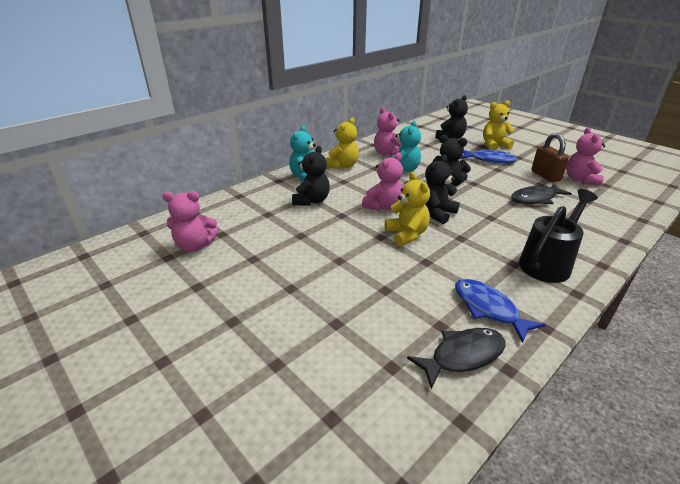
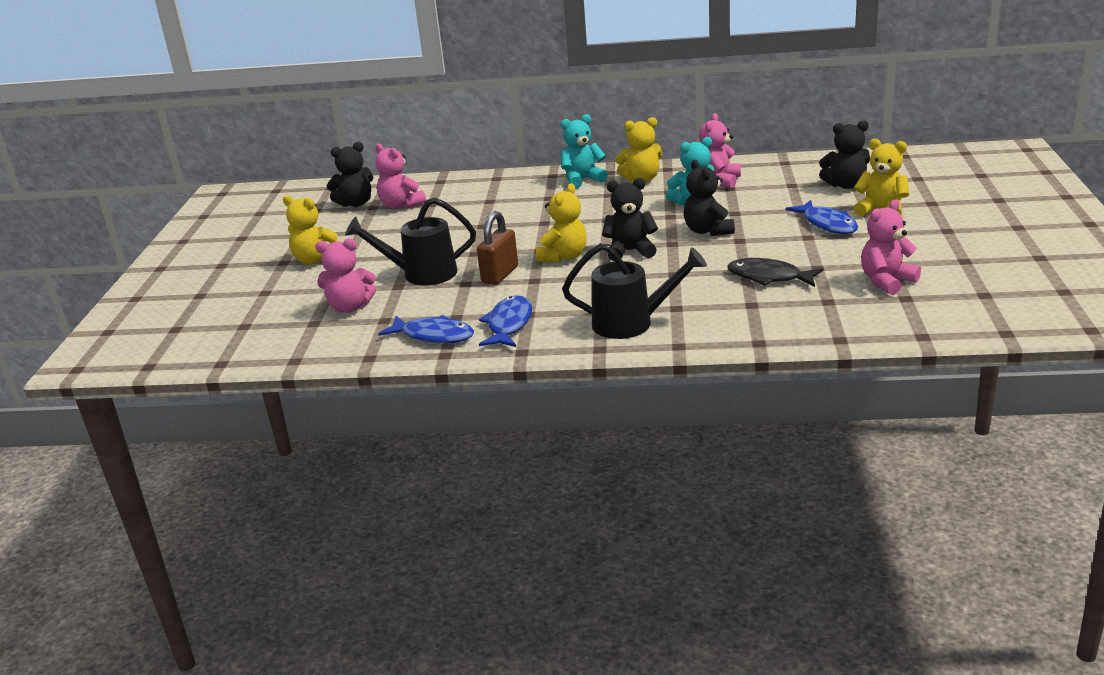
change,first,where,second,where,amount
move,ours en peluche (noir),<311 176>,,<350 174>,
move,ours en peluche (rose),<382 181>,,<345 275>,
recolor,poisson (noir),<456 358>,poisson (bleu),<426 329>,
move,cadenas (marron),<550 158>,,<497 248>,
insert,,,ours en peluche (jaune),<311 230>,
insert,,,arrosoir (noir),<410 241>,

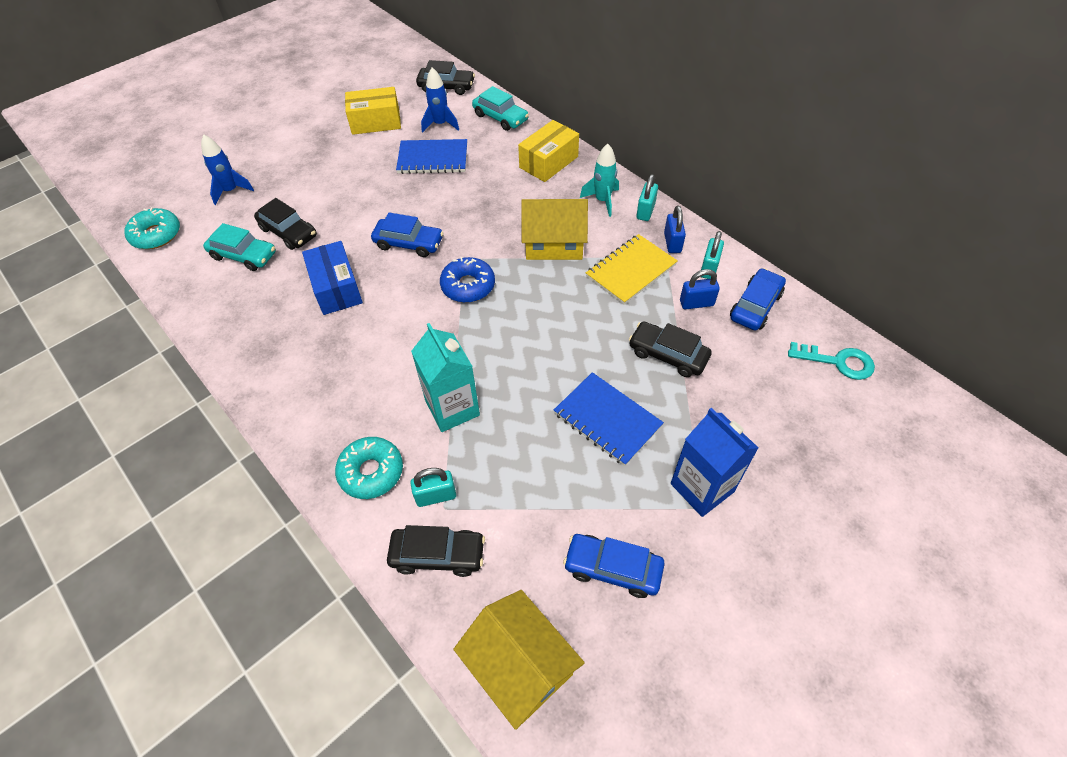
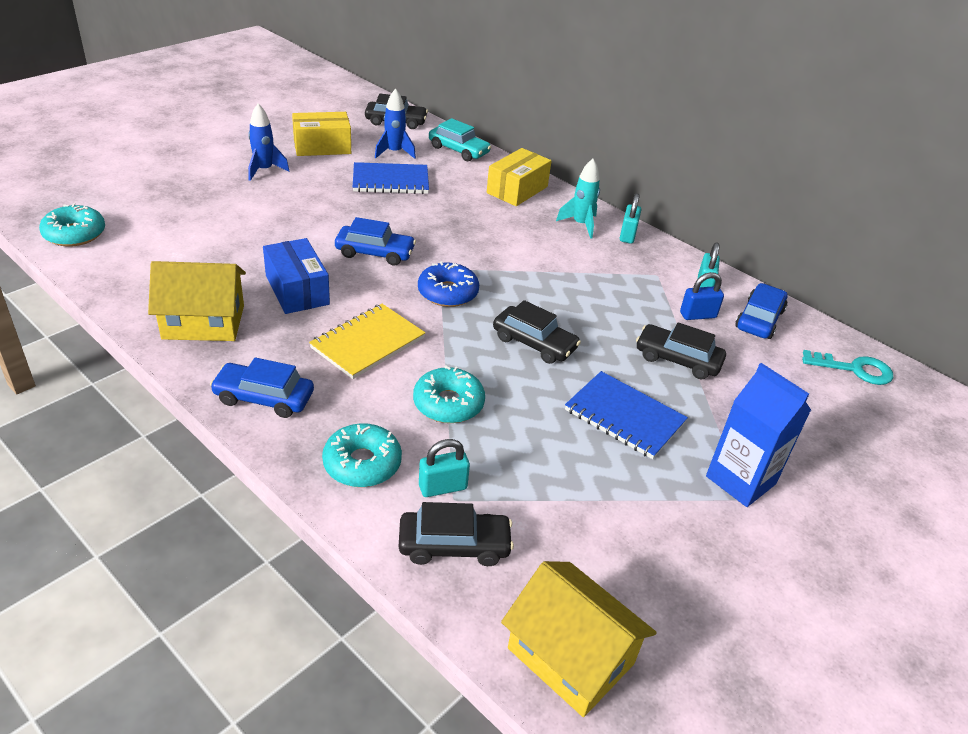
change,first,where,second,where,amount
move,fusée (bleu),<227 169>,,<268 142>,
delete,voiture (turquoise),<239 247>,,,
move,voiture (noir),<285 224>,,<537 332>,
replace,brique de lait (turquoise),<445 377>,beignet (turquoise),<449 394>,
move,maison (jaune),<554 229>,,<197 301>,
move,voiture (bleu),<614 566>,,<262 387>,
move,carnet (jaune),<632 269>,,<367 341>,
delete,cadenas (bleu),<675 229>,,,

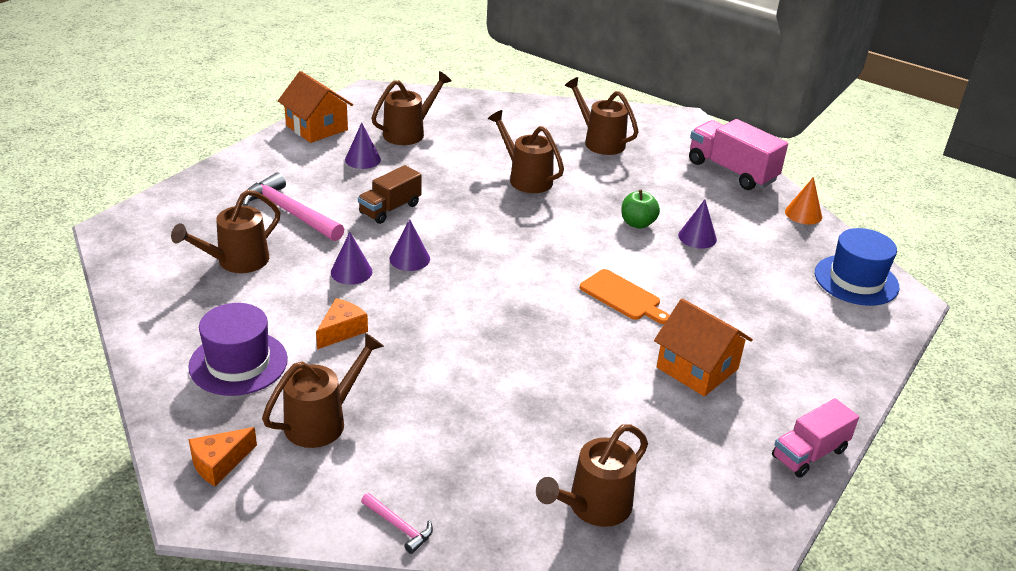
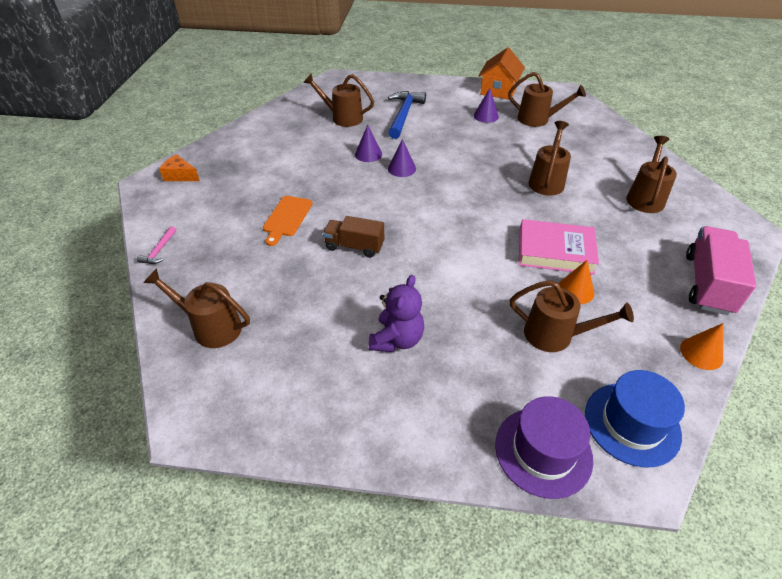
change,first,where,second,where,amount
move,chapeau (violet),<238 349>,,<544 447>,
recolor,marteau (rose),<293 206>,marteau (bleu),<407 115>,
move,arrosoir (marron),<323 390>,,<572 316>,
delete,fromage (orange),<342 323>,,,
move,camion (marron),<390 194>,,<353 237>,
move,planche à découper (orange),<625 296>,,<287 221>,
replace,pomme (vert),<640 209>,livre (rose),<559 247>,
replace,maison (orange),<703 347>,ours en peluche (violet),<396 313>,
recolor,cône (violet),<697 224>,cône (orange),<576 282>,
delete,camion (rose),<815 438>,,,

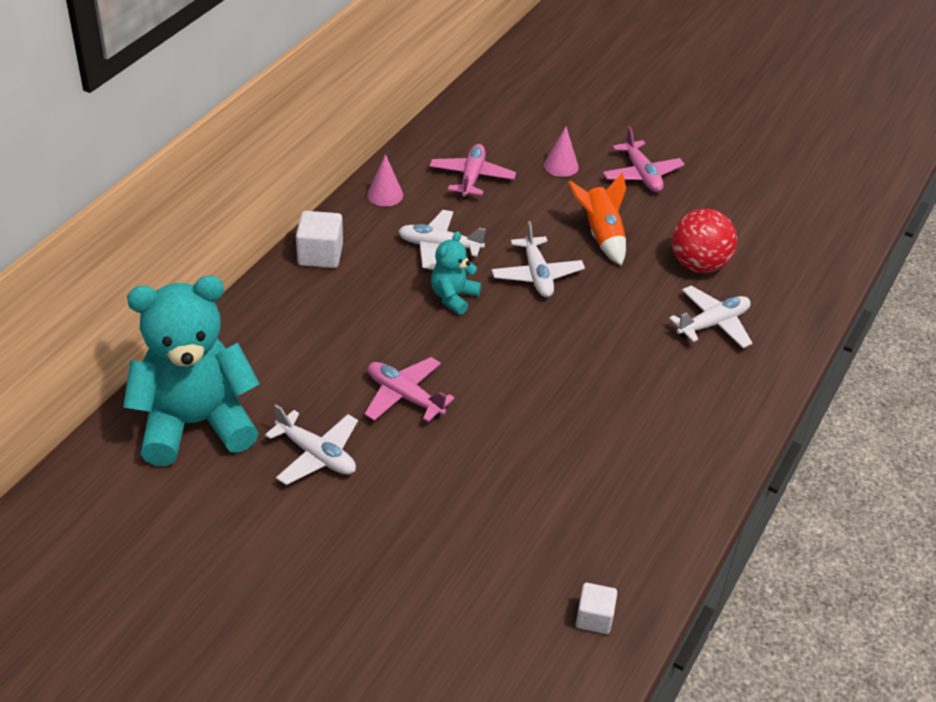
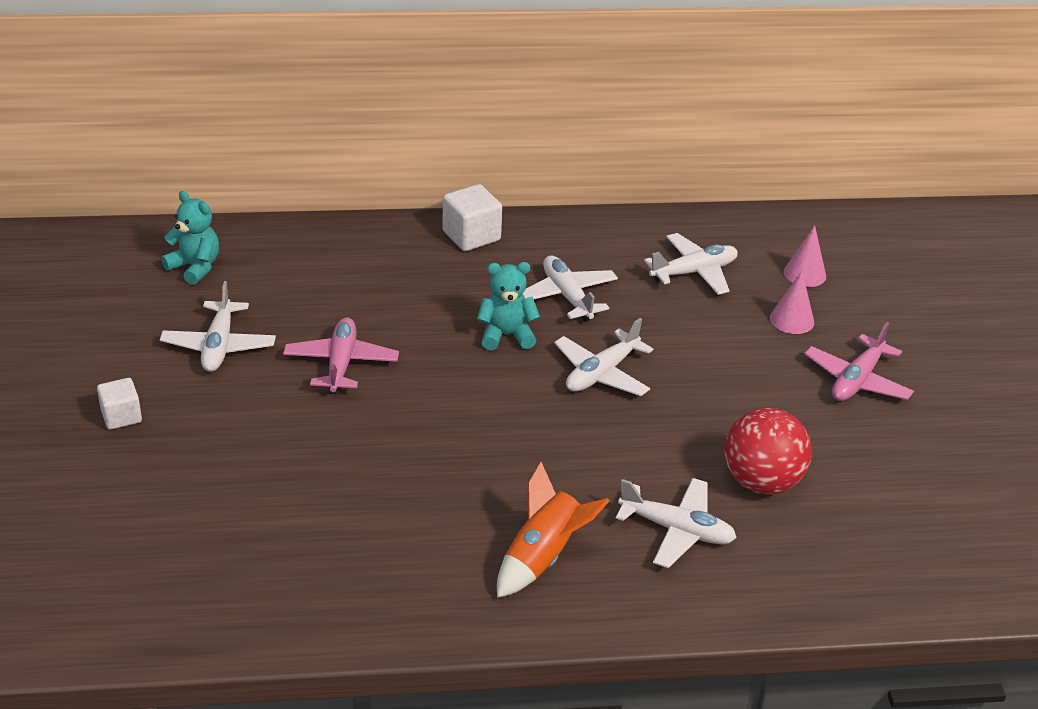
change,first,where,second,where,amount
resize,ours en peluche (turquoise),<191 371>,,<190 238>,x0.46
move,cône (rose),<385 180>,,<804 256>,
recolor,avion (rose),<473 171>,avion (blanc),<691 264>,
move,fusée (orange),<597 219>,,<553 530>,
move,cube (blanc),<596 608>,,<119 404>,

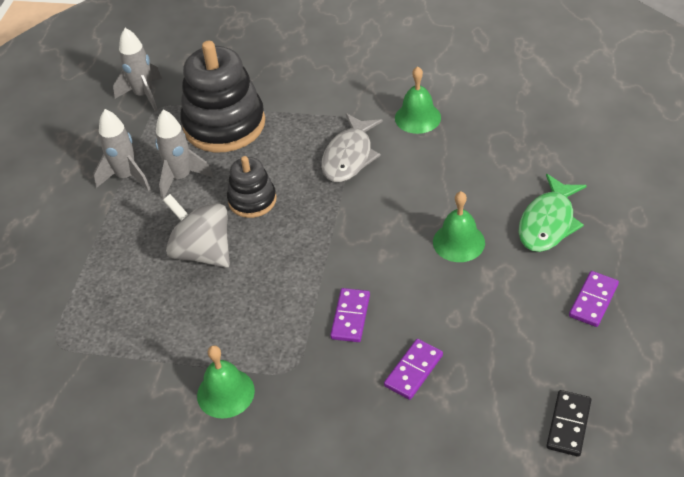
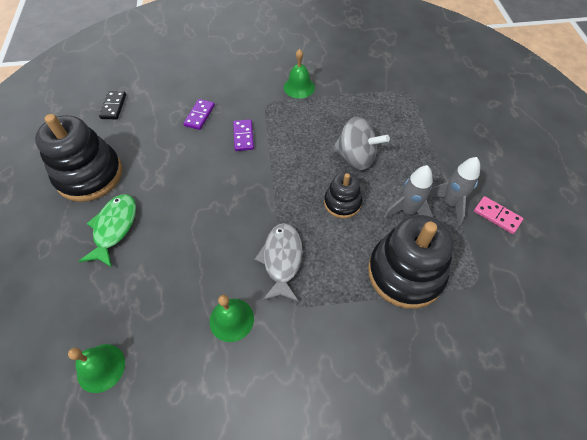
change,first,where,second,where,amount
delete,fusée (gris),<137 70>,,,
move,cloche (vert),<459 226>,,<96 368>,
replace,domino (violet),<594 299>,jouet à empiler (noir),<79 158>,
insert,,,domino (rose),<498 215>,

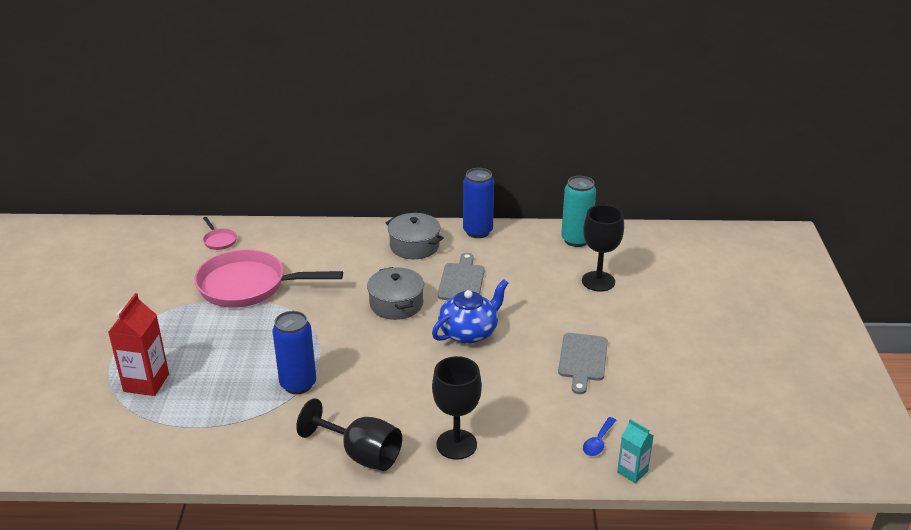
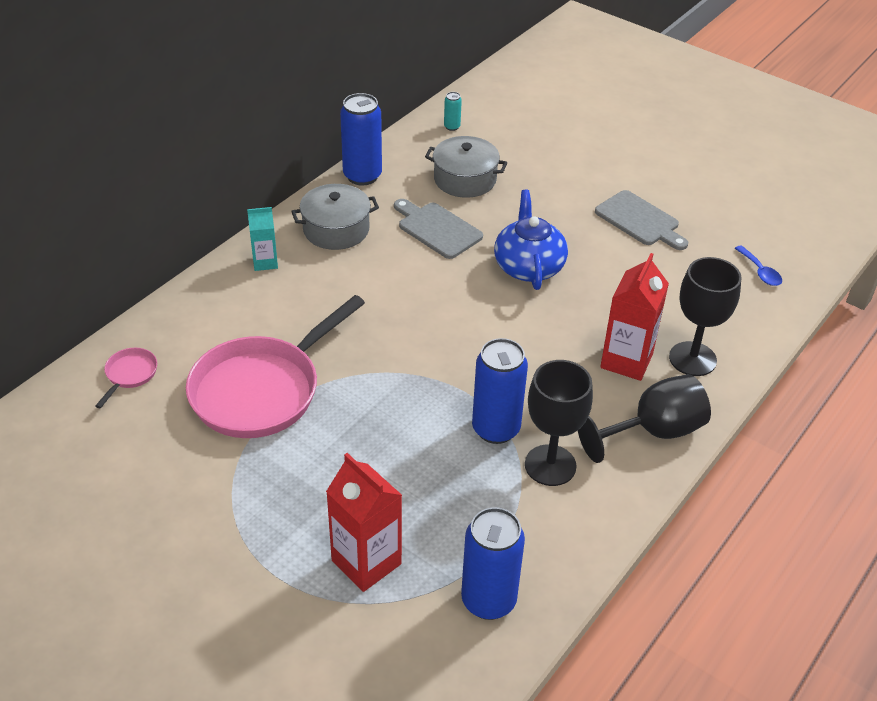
change,first,where,second,where,amount
rotate,poêle (rose),<220 233>,,<126 378>,75 degrees counterclockwise
move,marmite (gris),<395 293>,,<466 167>,
resize,canette (turquoise),<578 211>,,<453 111>,x0.45
move,verre à pied (noir),<603 248>,,<559 423>,
move,brique de lait (turquoise),<635 451>,,<262 239>,
insert,,,canette (bleu),<493 563>,
insert,,,brique de lait (rouge),<634 317>,

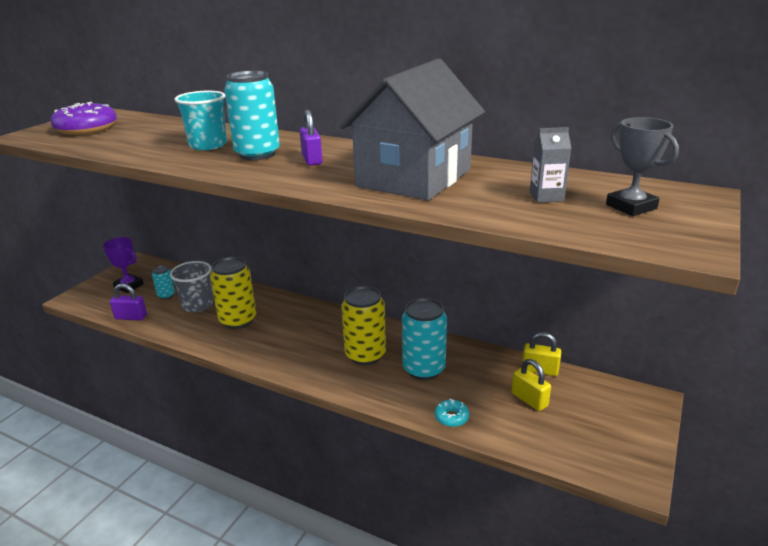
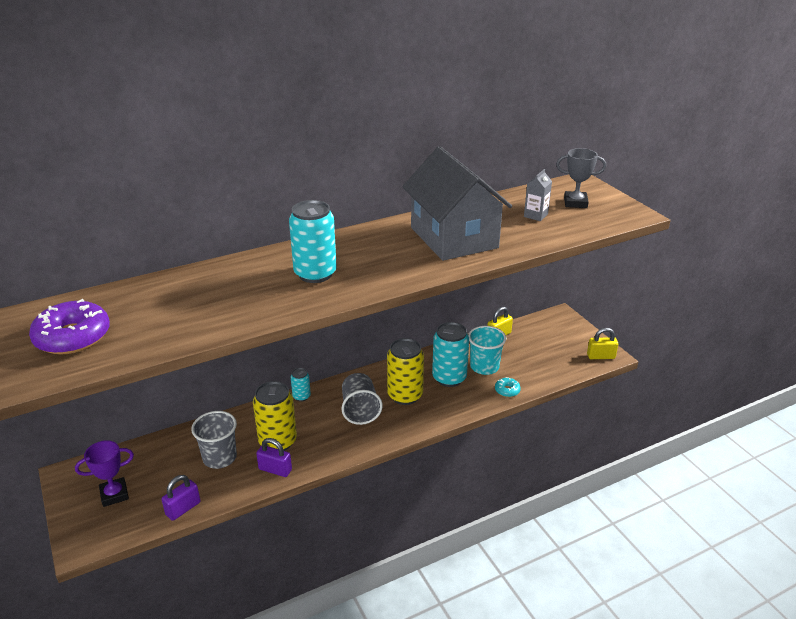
change,first,where,second,where,amount
move,canette (turquoise),<163 282>,,<301 384>,
move,gobelet (turquoise),<200 120>,,<487 350>,
move,cadenas (violet),<311 138>,,<274 457>,
move,cadenas (jaune),<531 385>,,<602 343>,
insert,,,gobelet (gris),<362 399>,

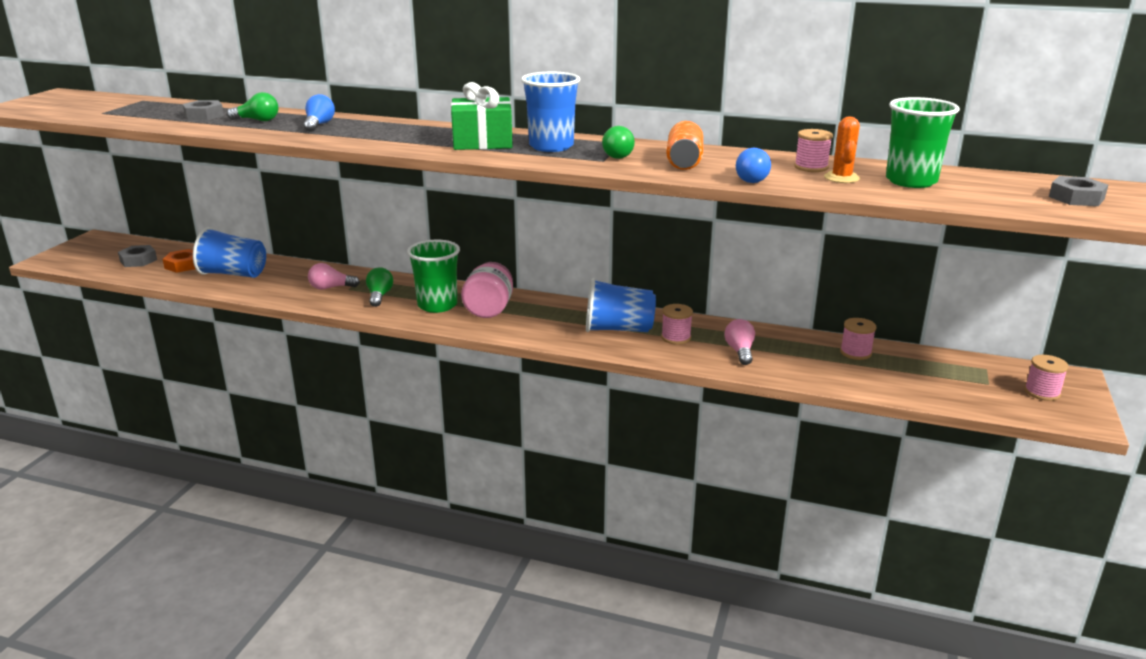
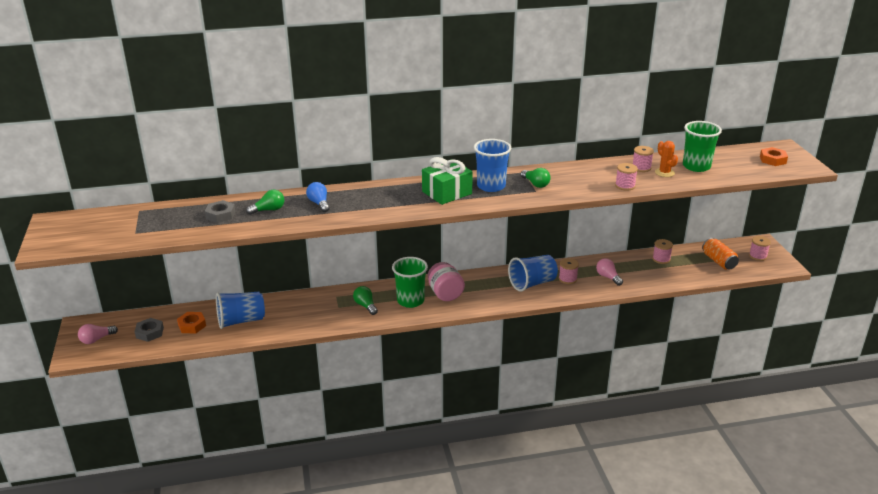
change,first,where,second,where,amount
move,ampoule (rose),<334 276>,,<98 334>,
move,canette (orange),<685 145>,,<720 254>,
replace,ampoule (bleu),<753 165>,bobine (rose),<626 177>,
recolor,écrou (gris),<1078 191>,écrou (orange),<774 156>,

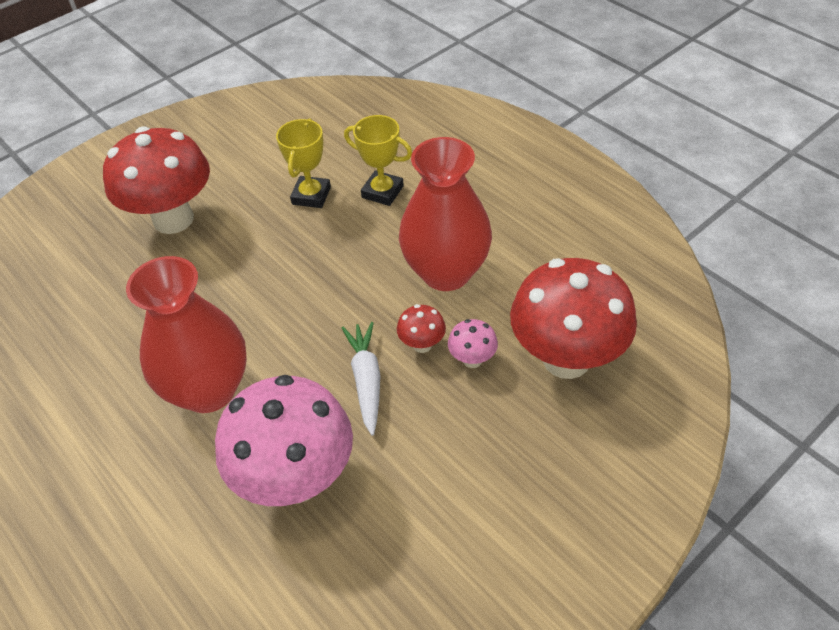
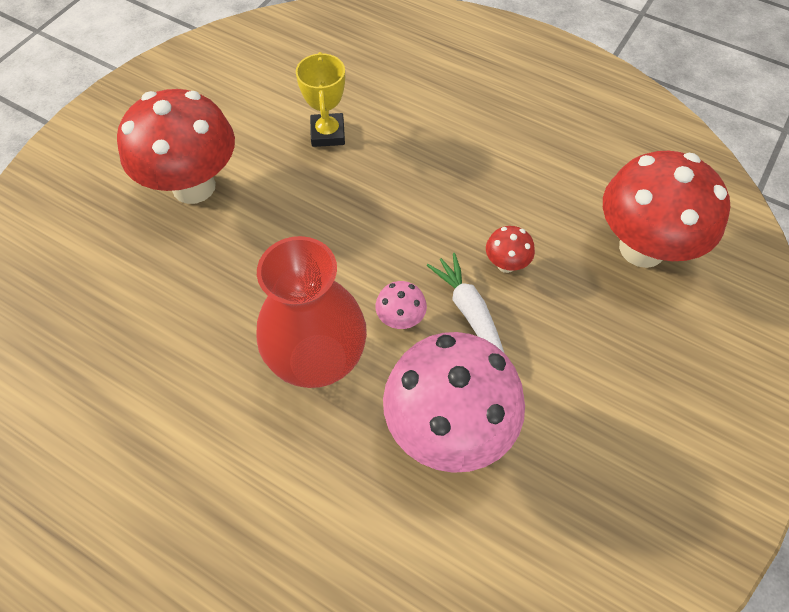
change,first,where,second,where,amount
delete,trophée (jaune),<378 160>,,,
delete,vase (rouge),<445 214>,,,
move,champignon (rose),<473 343>,,<401 305>,

